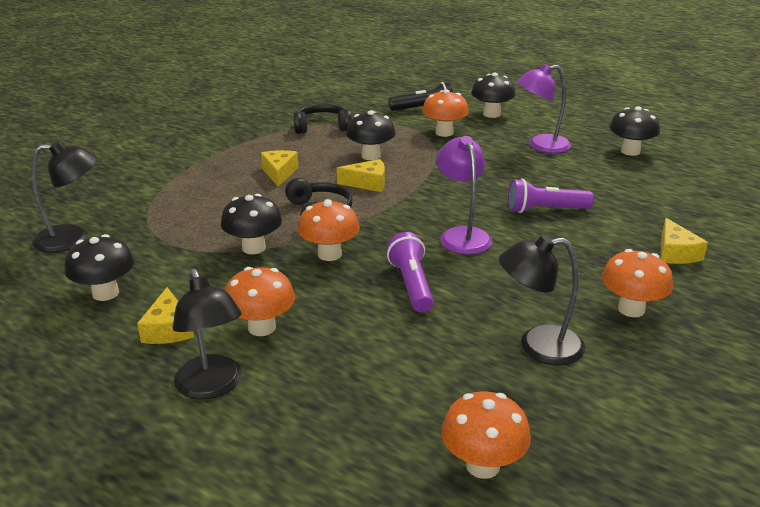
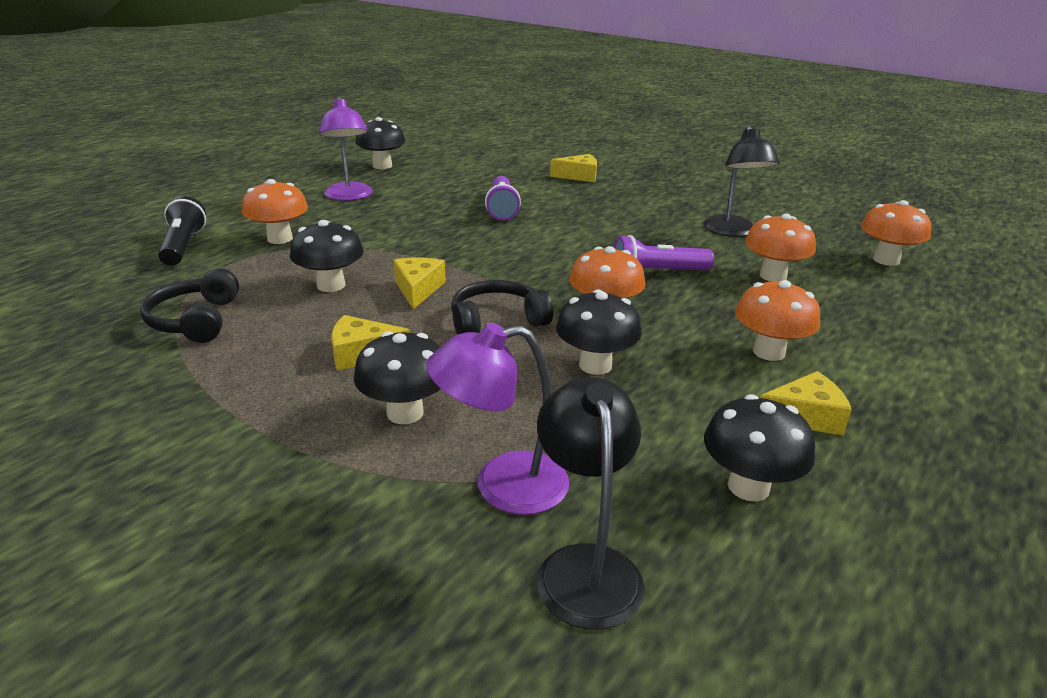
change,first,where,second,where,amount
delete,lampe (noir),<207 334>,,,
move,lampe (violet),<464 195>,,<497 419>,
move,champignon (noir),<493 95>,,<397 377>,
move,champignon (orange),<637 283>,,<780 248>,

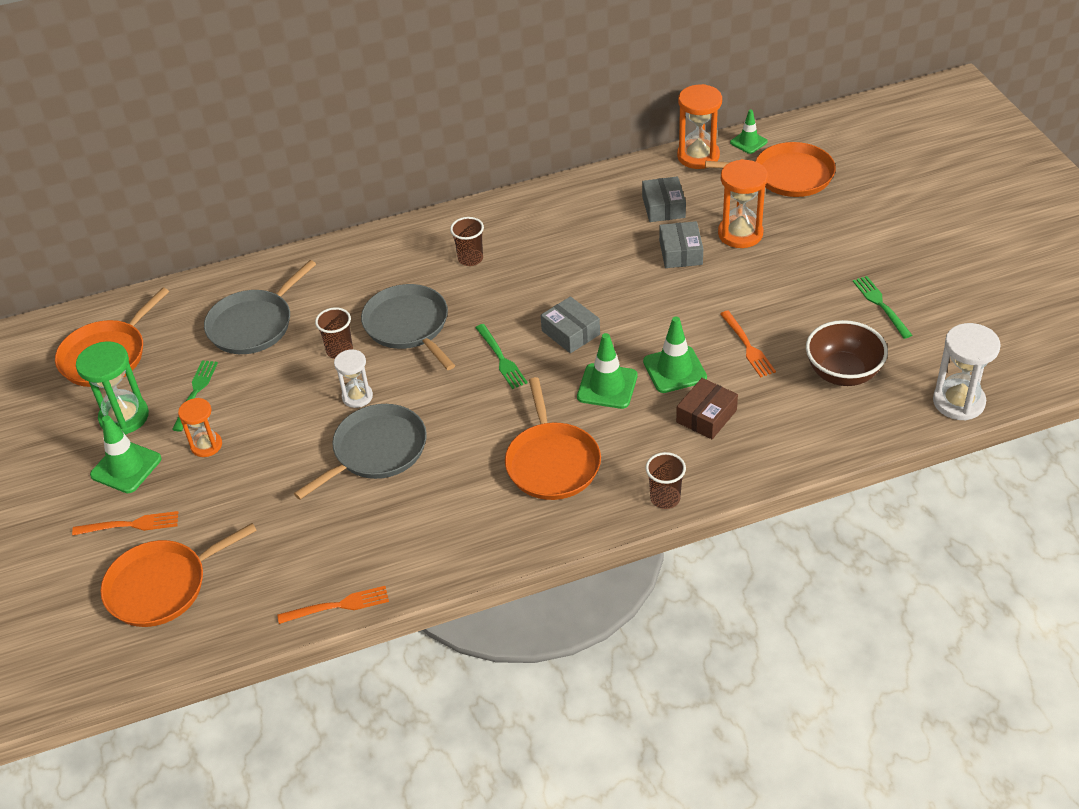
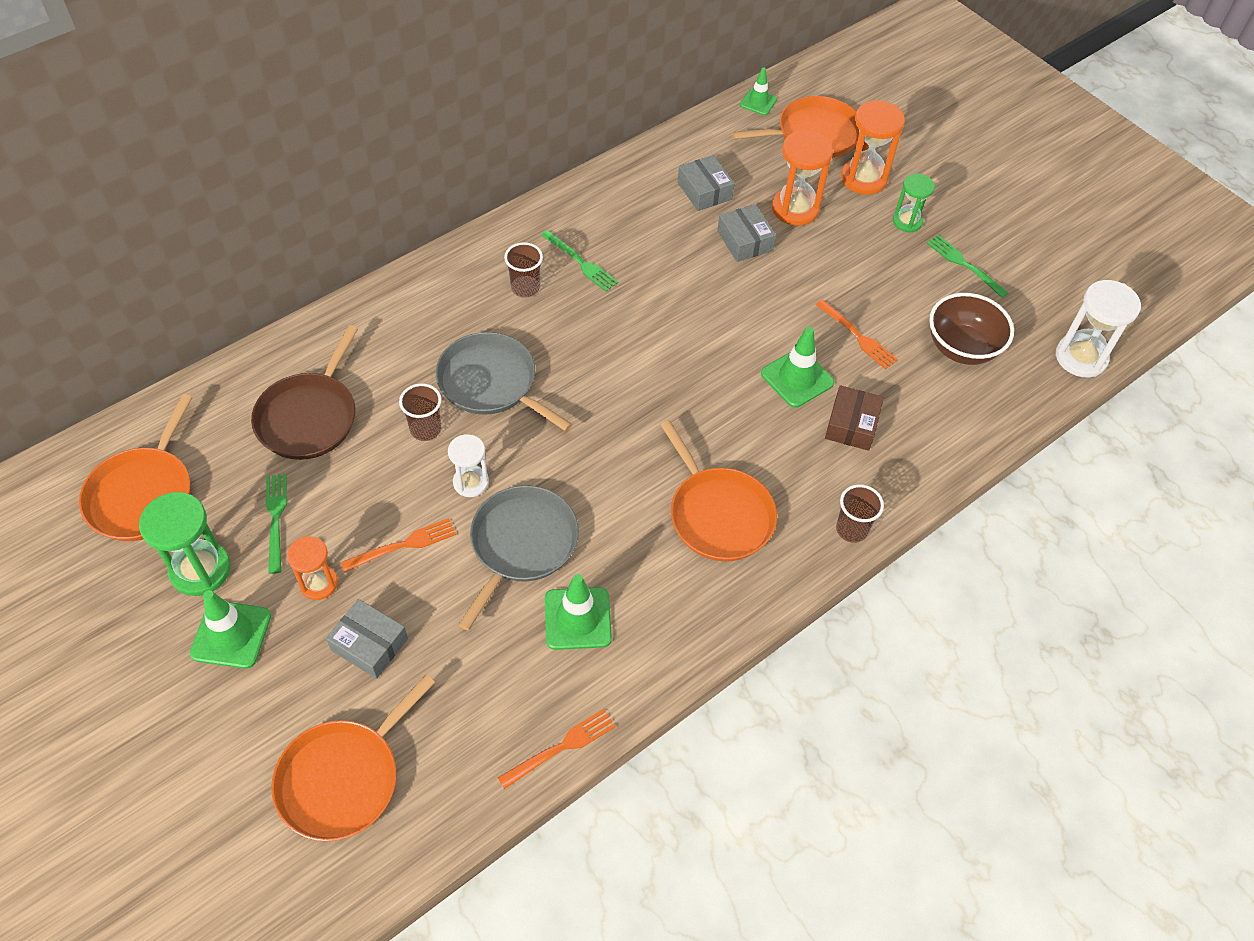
change,first,where,second,where,amount
move,fourchette (orange),<125 523>,,<398 545>,
recolor,poêle (gris),<260 307>,poêle (marron),<304 392>,
move,fourchette (vert),<501 356>,,<579 261>,
move,boîte (gris),<570 324>,,<367 639>,
move,cône de chantier (vert),<607 371>,,<578 612>,
move,sablier (orange),<699 126>,,<873 147>,
insert,,,sablier (vert),<914 203>,

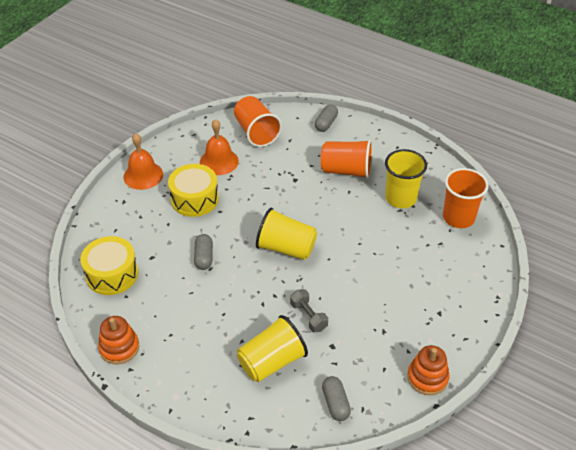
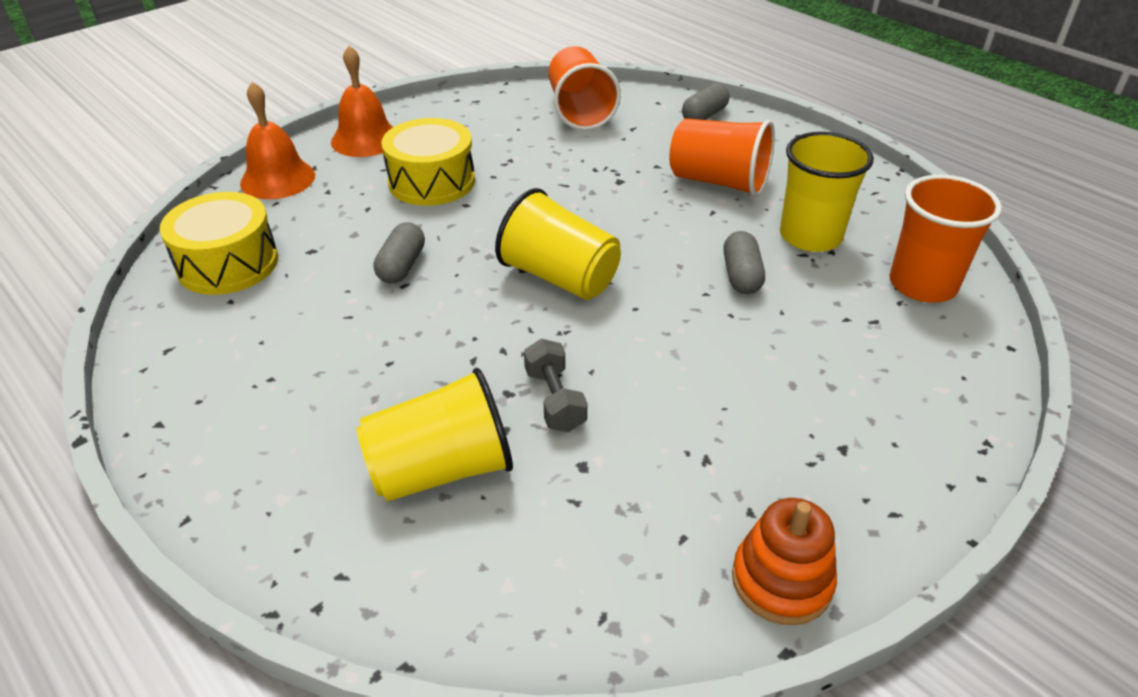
change,first,where,second,where,amount
delete,jouet à empiler (orange),<118 340>,,,
move,cloche (orange),<219 147>,,<277 140>,
move,gélule (gris),<336 398>,,<744 262>,

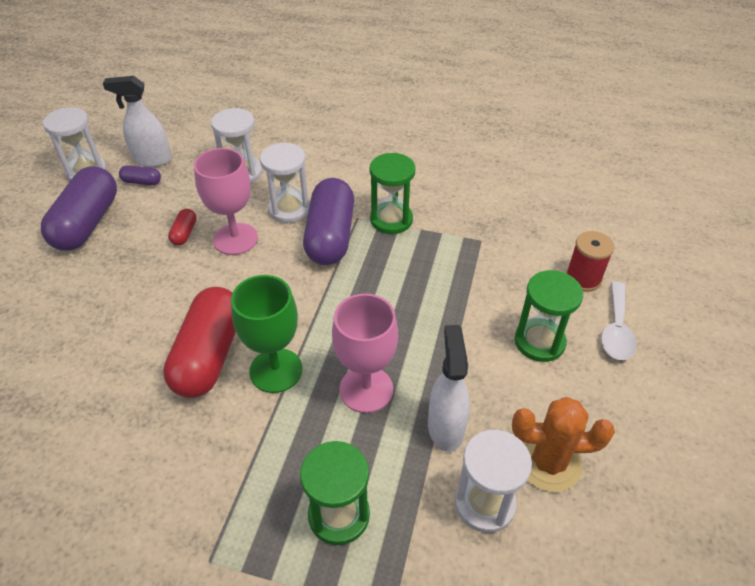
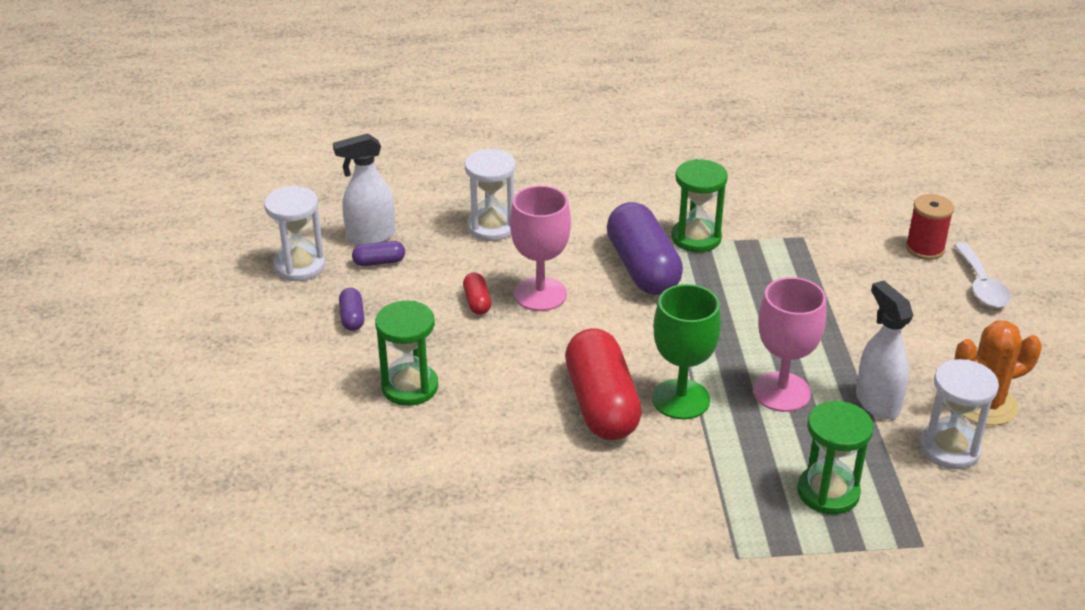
change,first,where,second,where,amount
resize,gélule (violet),<79 208>,,<351 309>,x0.43
delete,sablier (blanc),<285 183>,,,
move,sablier (vert),<549 316>,,<406 353>,

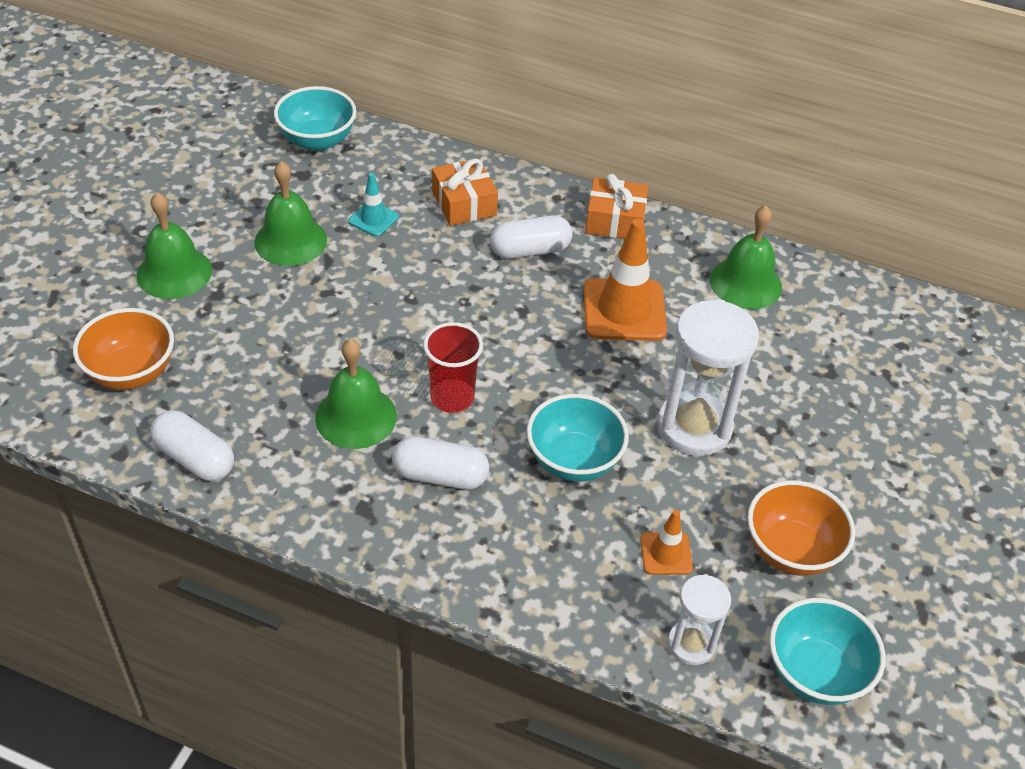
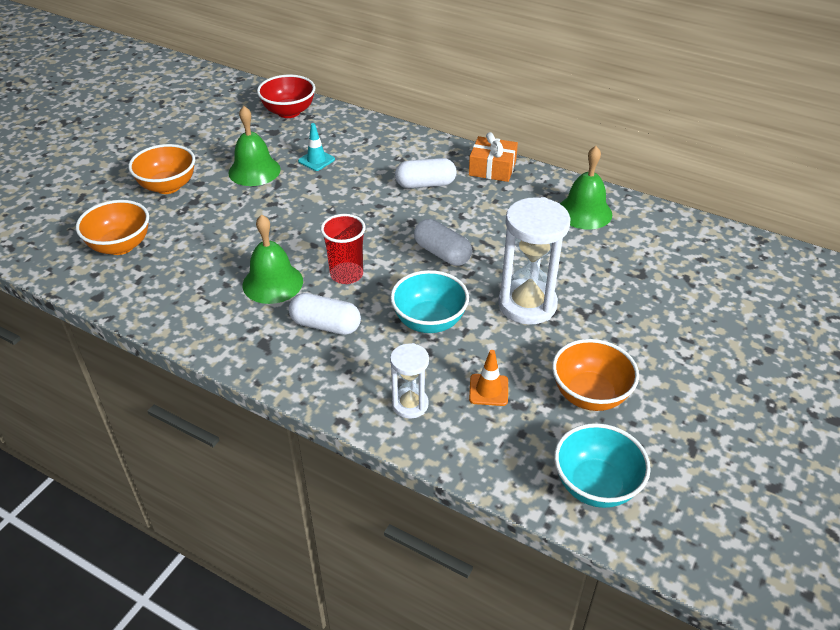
change,first,where,second,where,amount
replace,cloche (vert),<174 245>,bol (orange),<161 169>,
move,gélule (blanc),<192 445>,,<443 242>,
recolor,bol (turquoise),<315 118>,bol (rouge),<286 96>,
delete,cadeau (orange),<465 192>,,,
delete,cône de chantier (orange),<625 280>,,,
move,sablier (blanc),<699 619>,,<409 381>,

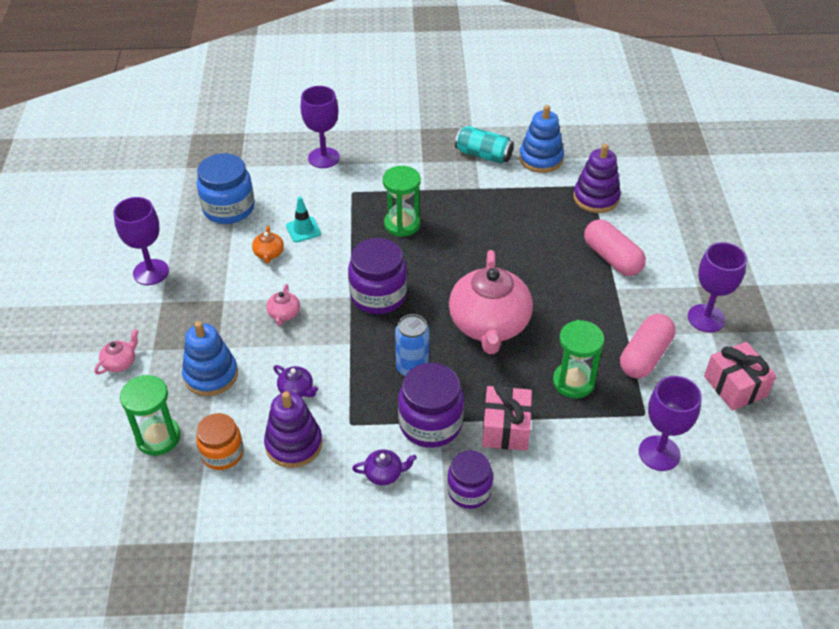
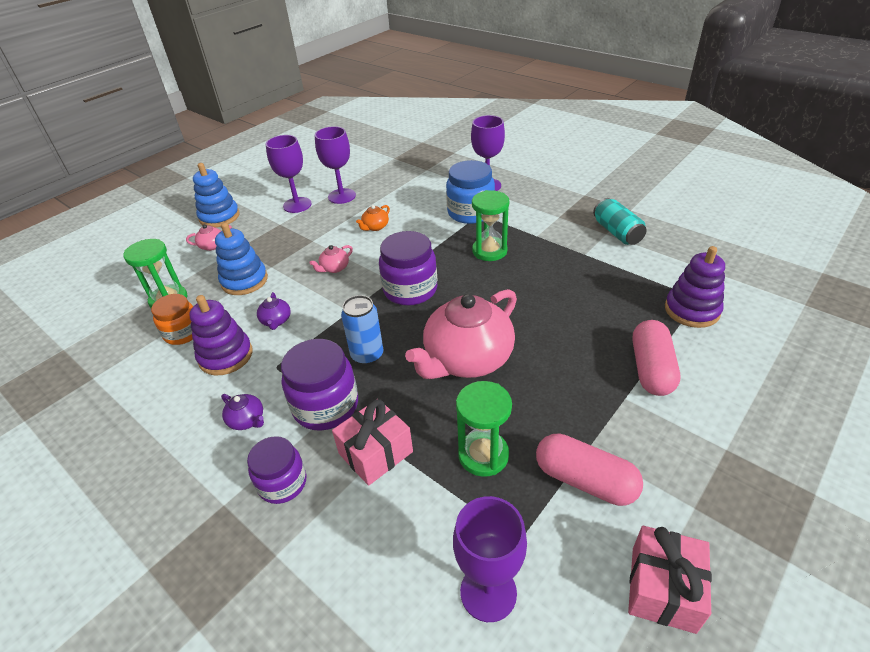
change,first,where,second,where,amount
move,bocal (bleu),<226 188>,,<470 192>,
delete,cône de chantier (turquoise),<303 219>,,,
move,jouet à empiler (bleu),<541 139>,,<216 195>,
rotate,gélule (rose),<648 346>,,<589 469>,45 degrees clockwise
move,verre à pied (violet),<717 287>,,<335 165>,

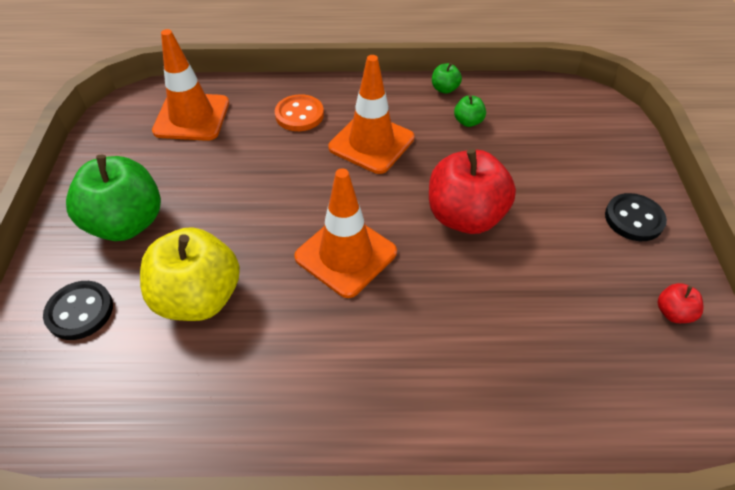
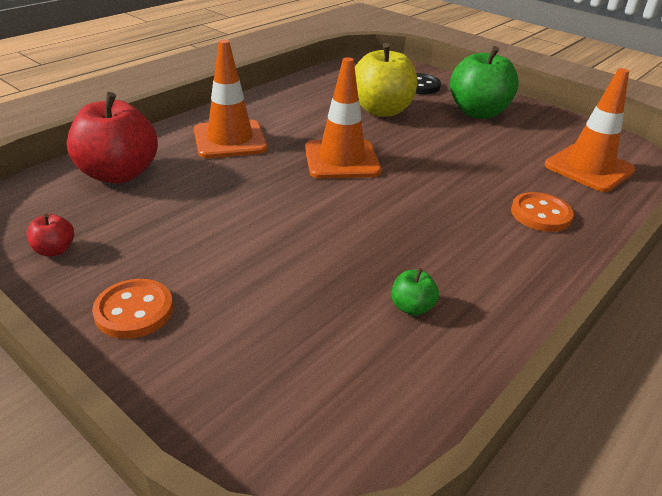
change,first,where,second,where,amount
move,cône de chantier (orange),<371 114>,,<231 99>,
move,pomme (rouge),<472 191>,,<112 137>,
delete,pomme (vert),<447 78>,,,
recolor,bouton (noir),<636 217>,bouton (orange),<132 309>,

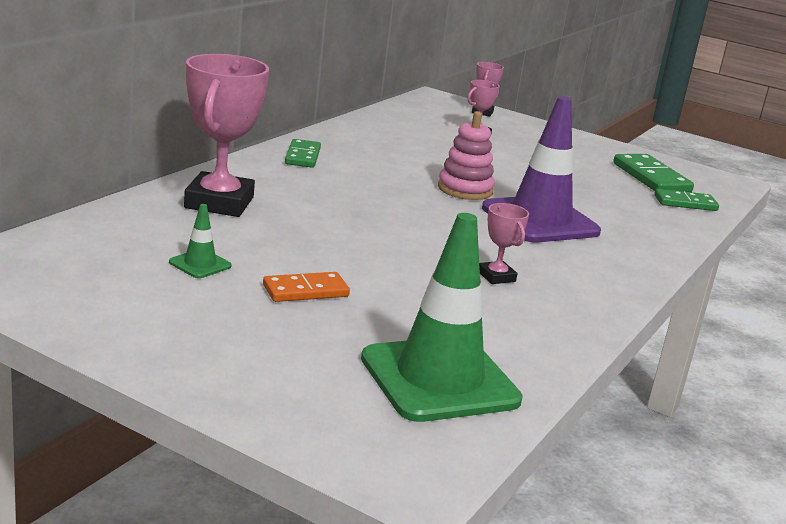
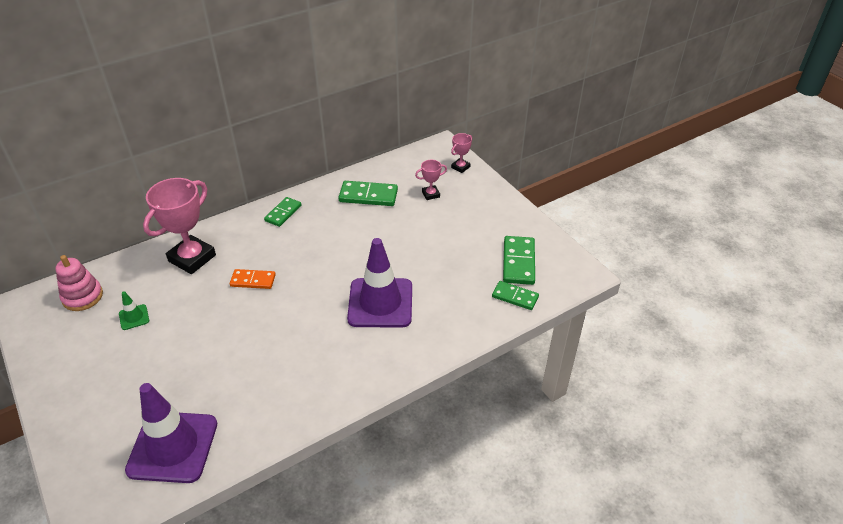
change,first,where,second,where,amount
move,domino (orange),<306 287>,,<253 279>,
recolor,cône de chantier (vert),<442 317>,cône de chantier (violet),<171 433>,
move,jouet à empiler (rose),<466 155>,,<79 283>,
delete,trophée (rose),<504 243>,,,
insert,,,domino (vert),<368 193>,

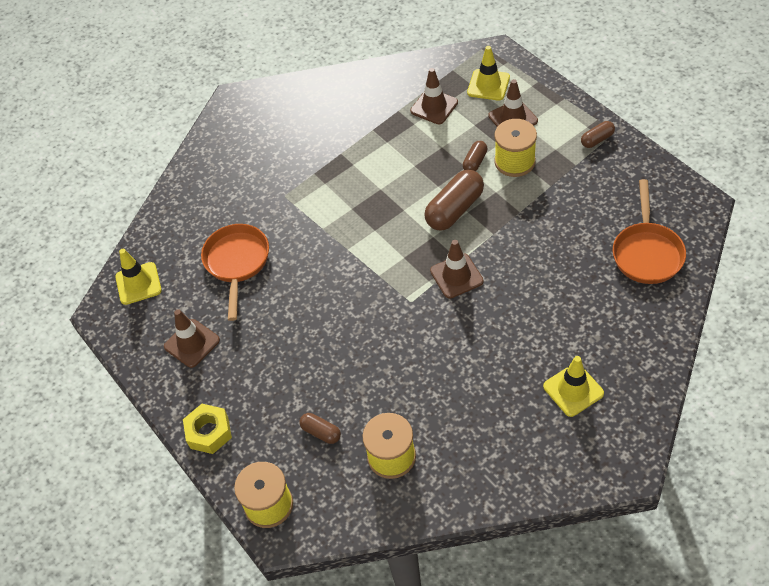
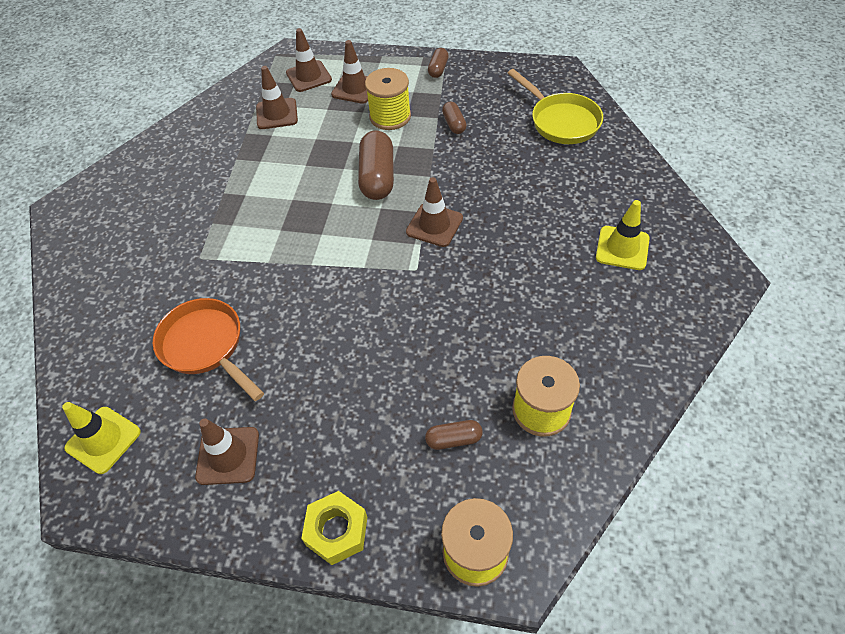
change,first,where,second,where,amount
move,gélule (marron),<475 156>,,<454 118>,
recolor,cône de chantier (jaune),<488 73>,cône de chantier (marron),<309 60>,
recolor,poêle (orange),<649 231>,poêle (jaune),<555 106>,

